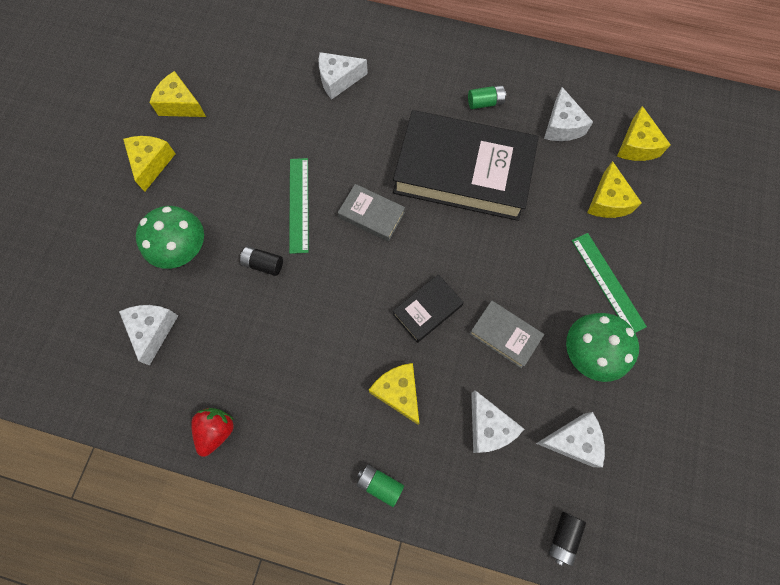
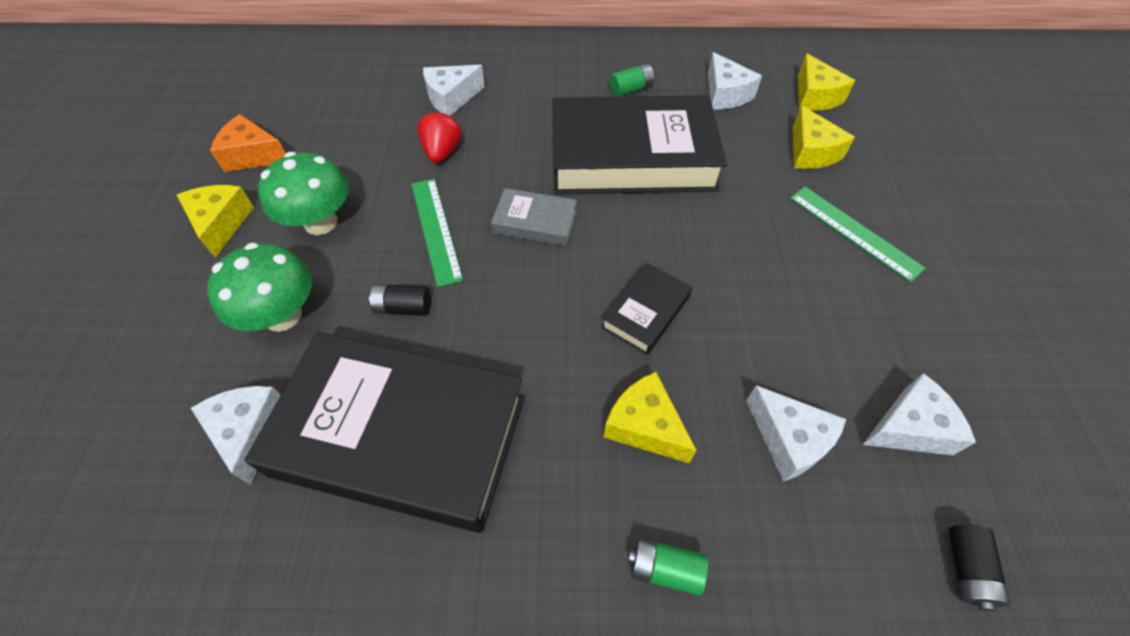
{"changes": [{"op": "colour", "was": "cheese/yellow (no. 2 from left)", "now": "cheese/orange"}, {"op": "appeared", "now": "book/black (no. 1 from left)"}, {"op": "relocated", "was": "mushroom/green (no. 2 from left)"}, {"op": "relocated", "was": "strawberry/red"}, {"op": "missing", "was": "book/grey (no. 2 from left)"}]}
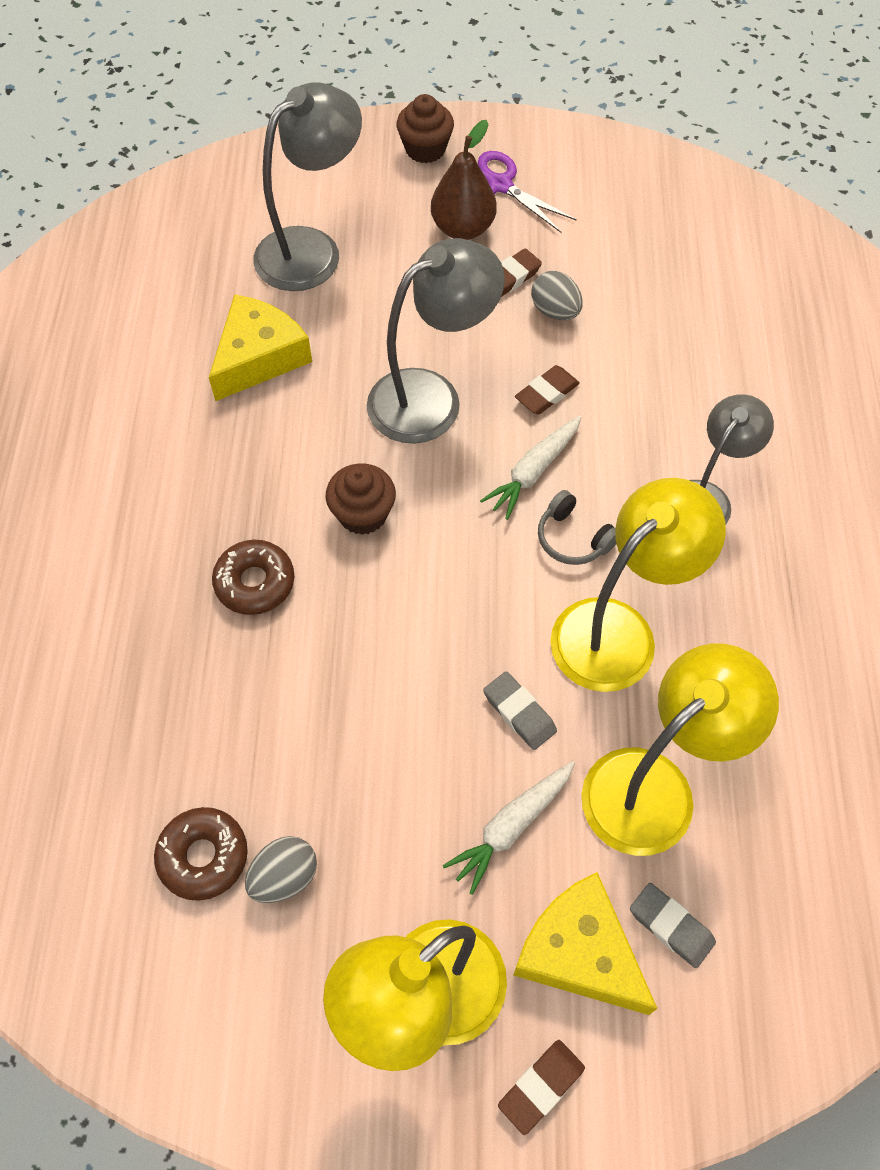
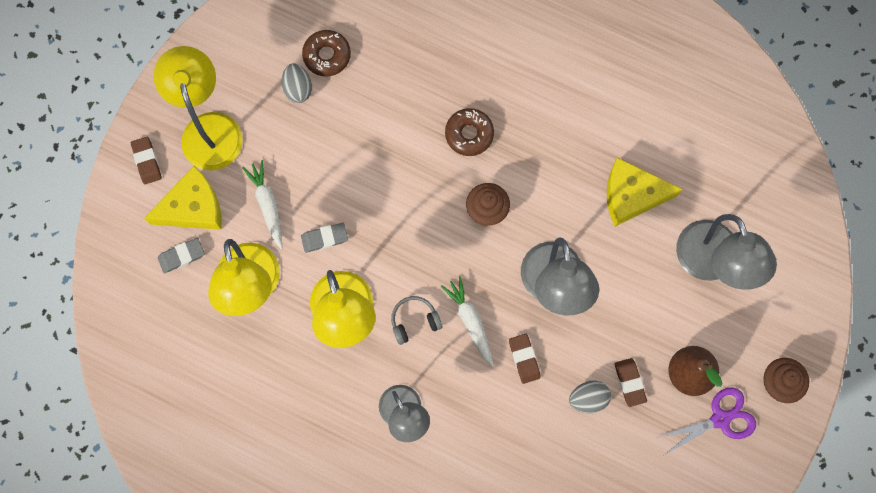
{"changes": [{"op": "spun", "was": "cheese/yellow (no. 1 from left in the first image)", "clockwise": 120}]}
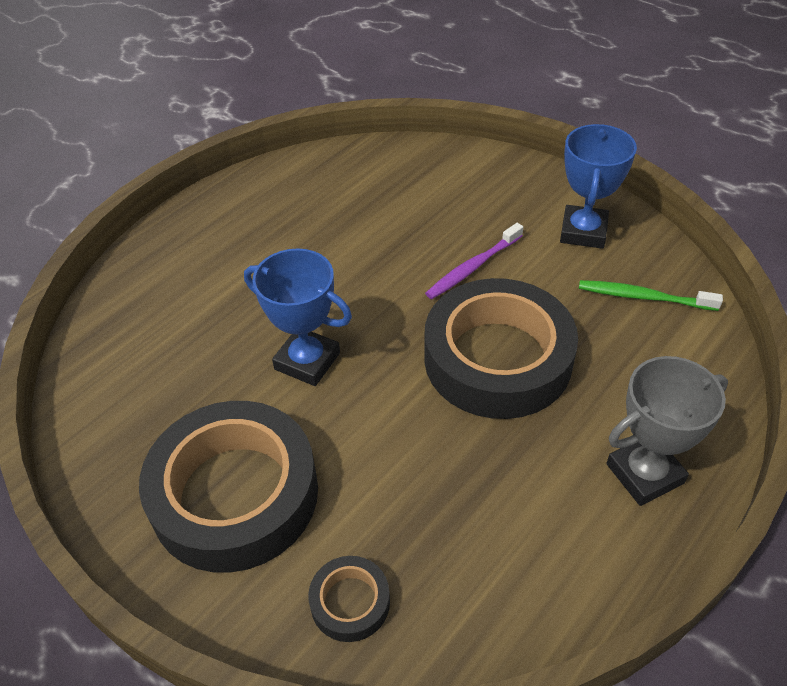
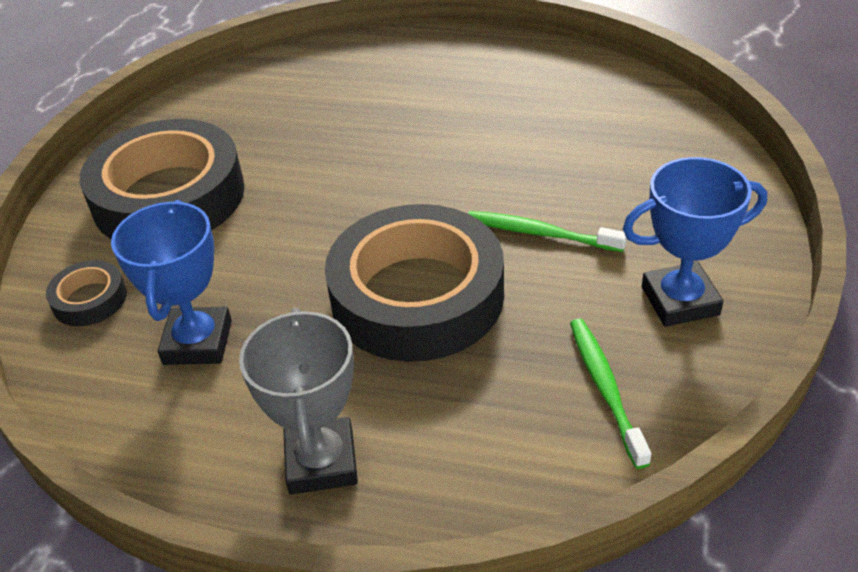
{"changes": [{"op": "relocated", "was": "trophy/blue (no. 1 from left)"}, {"op": "spun", "was": "trophy/grey", "clockwise": 45}, {"op": "colour", "was": "toothbrush/purple", "now": "toothbrush/green (no. 1 from left)"}]}
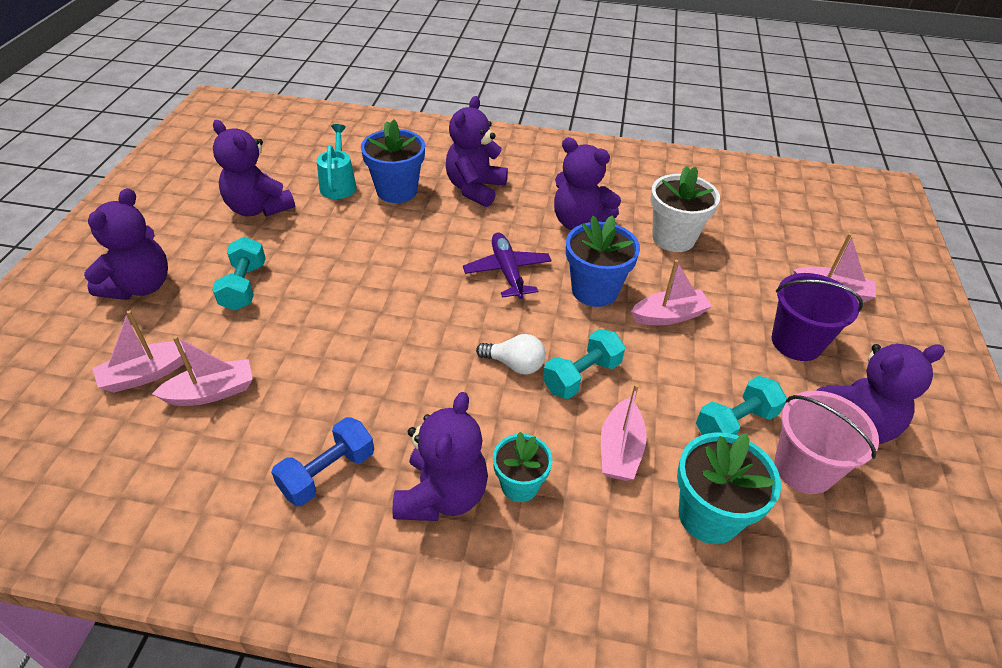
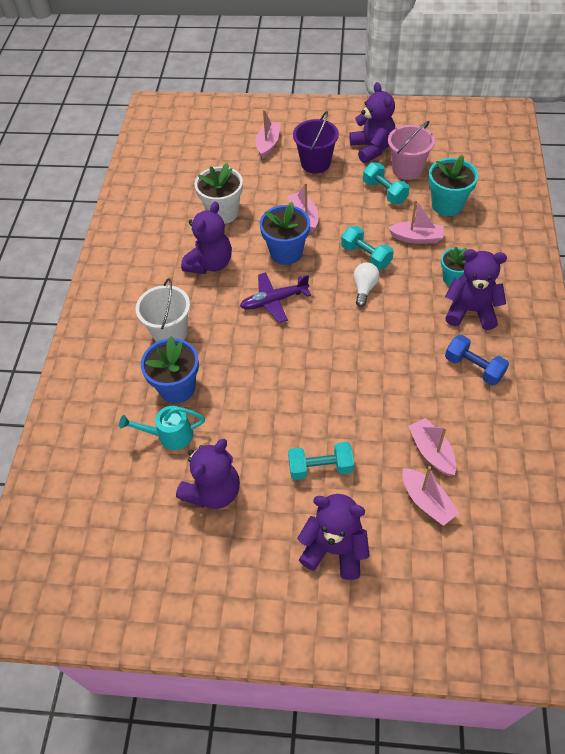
{"changes": [{"op": "exchanged", "was": "teddy bear/purple (no. 4 from left)", "now": "bucket/white"}]}
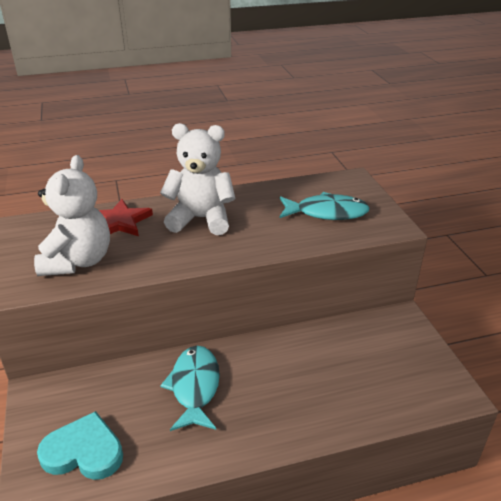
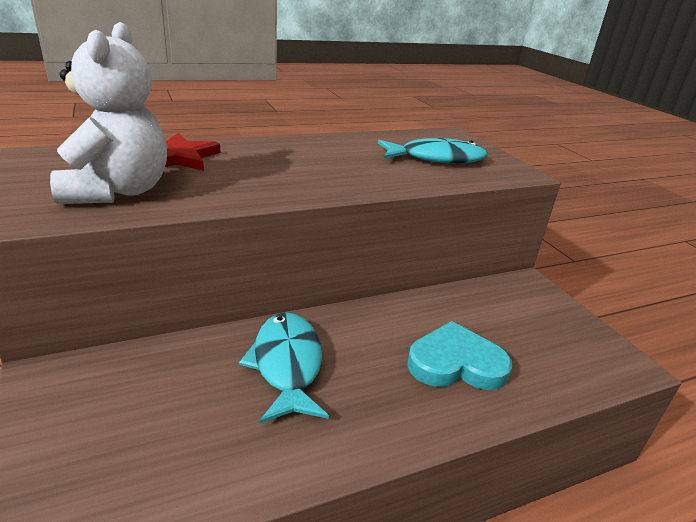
{"changes": [{"op": "relocated", "was": "heart/turquoise"}, {"op": "missing", "was": "teddy bear/white (no. 2 from left)"}]}
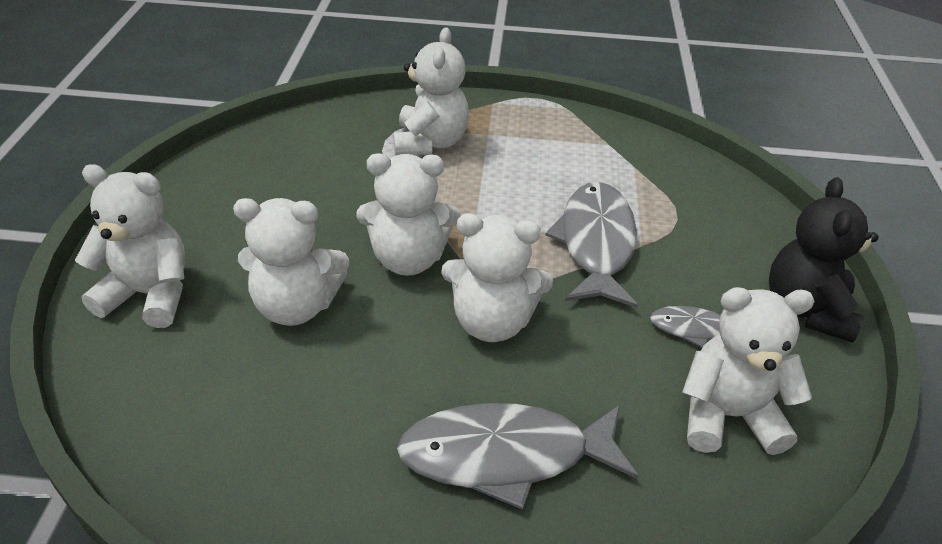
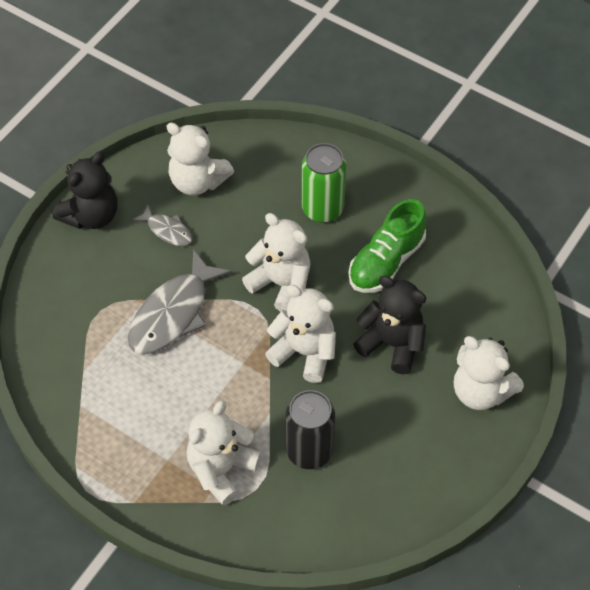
{"changes": [{"op": "appeared", "now": "can/black"}, {"op": "exchanged", "was": "fish/grey (no. 1 from left)", "now": "can/green"}, {"op": "appeared", "now": "shoe/green"}, {"op": "colour", "was": "teddy bear/white (no. 2 from left)", "now": "teddy bear/black (no. 2 from left)"}]}
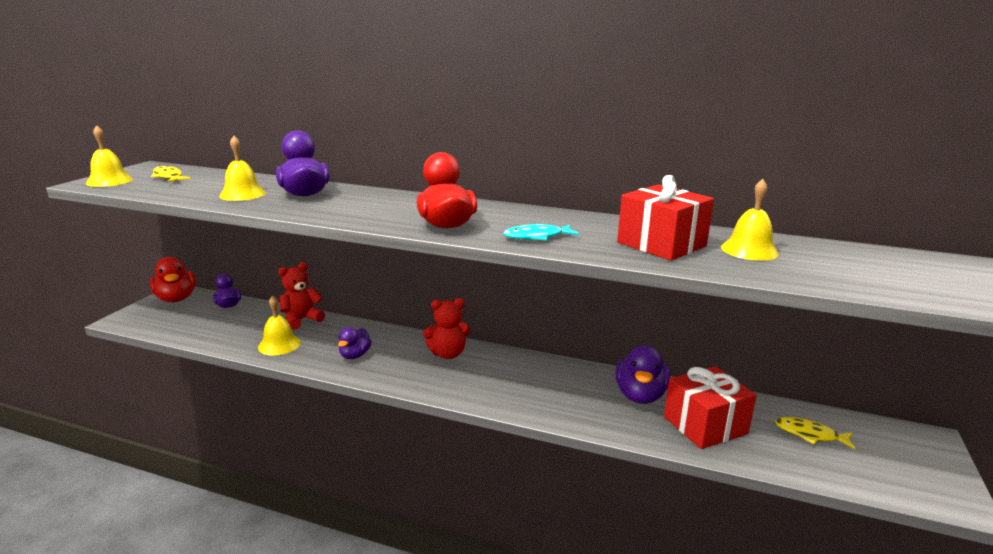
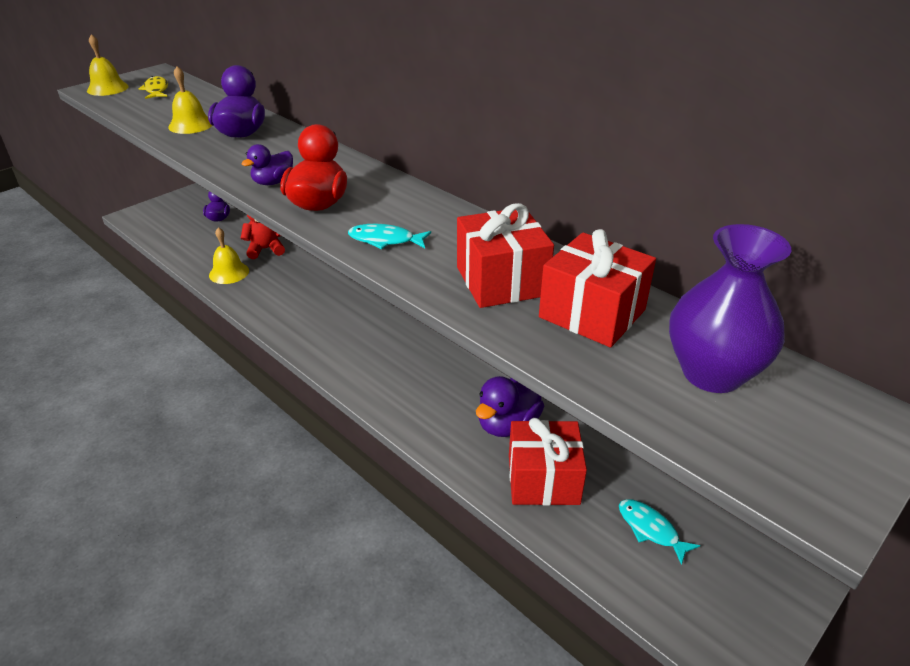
{"changes": [{"op": "relocated", "was": "duck/purple (no. 3 from left)"}, {"op": "exchanged", "was": "bell/yellow (no. 4 from left)", "now": "gift/red (no. 3 from left)"}, {"op": "colour", "was": "fish/yellow (no. 2 from left)", "now": "fish/turquoise (no. 2 from left)"}, {"op": "appeared", "now": "vase/purple"}, {"op": "missing", "was": "duck/red (no. 1 from left)"}, {"op": "missing", "was": "teddy bear/red (no. 2 from left)"}]}
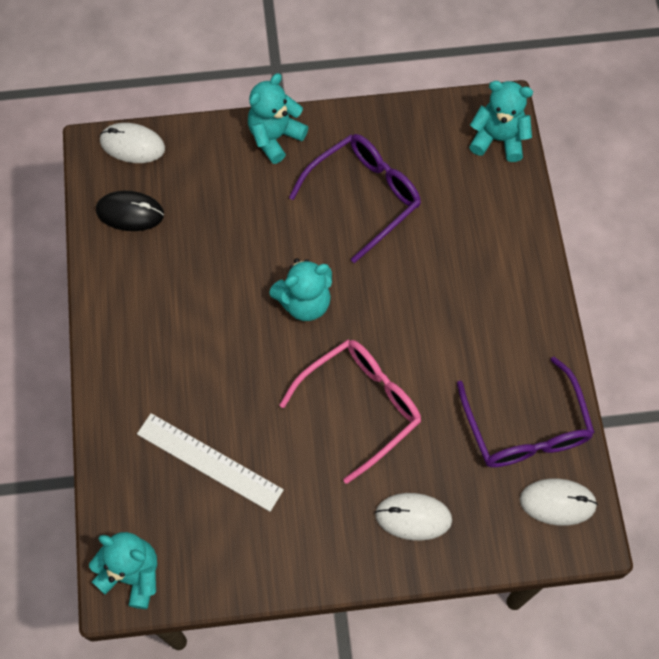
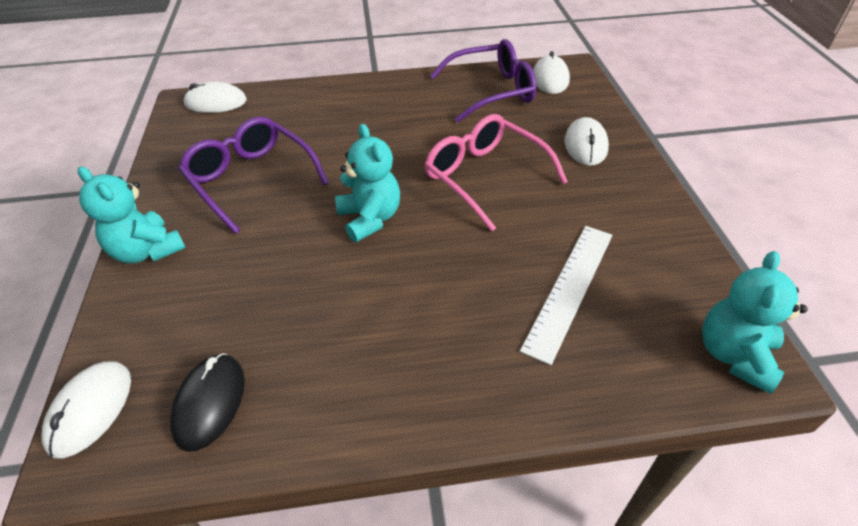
{"changes": [{"op": "exchanged", "was": "teddy bear/turquoise (no. 4 from left)", "now": "mouse/white (no. 2 from left)"}]}
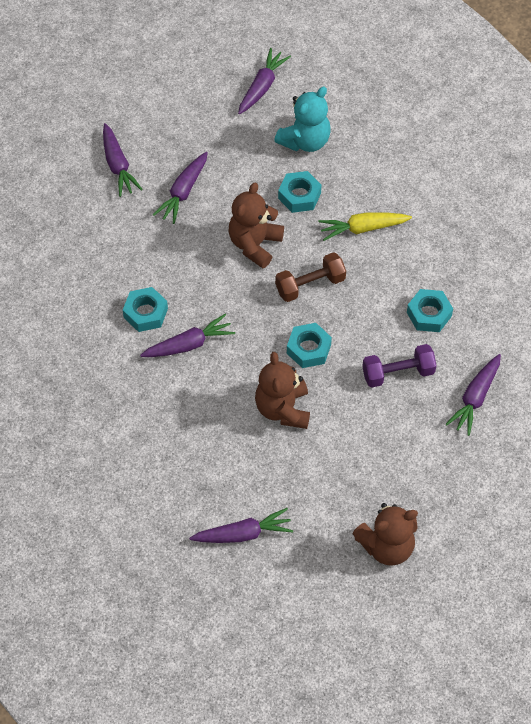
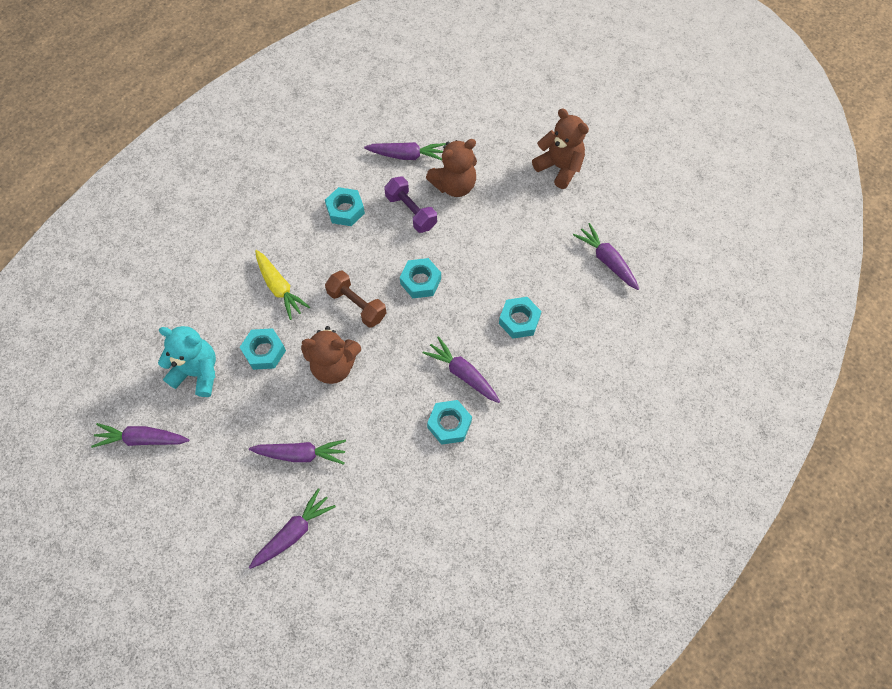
{"changes": [{"op": "relocated", "was": "teddy bear/brown (no. 2 from left)"}, {"op": "appeared", "now": "nut/turquoise (no. 5 from left)"}]}
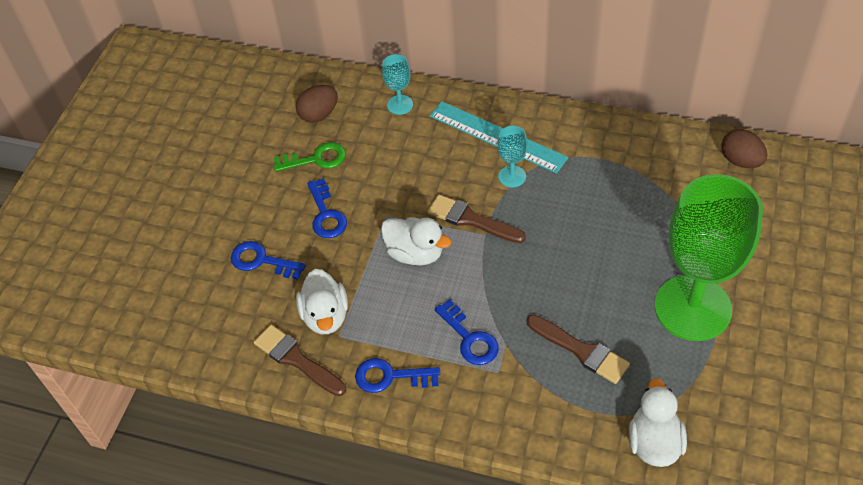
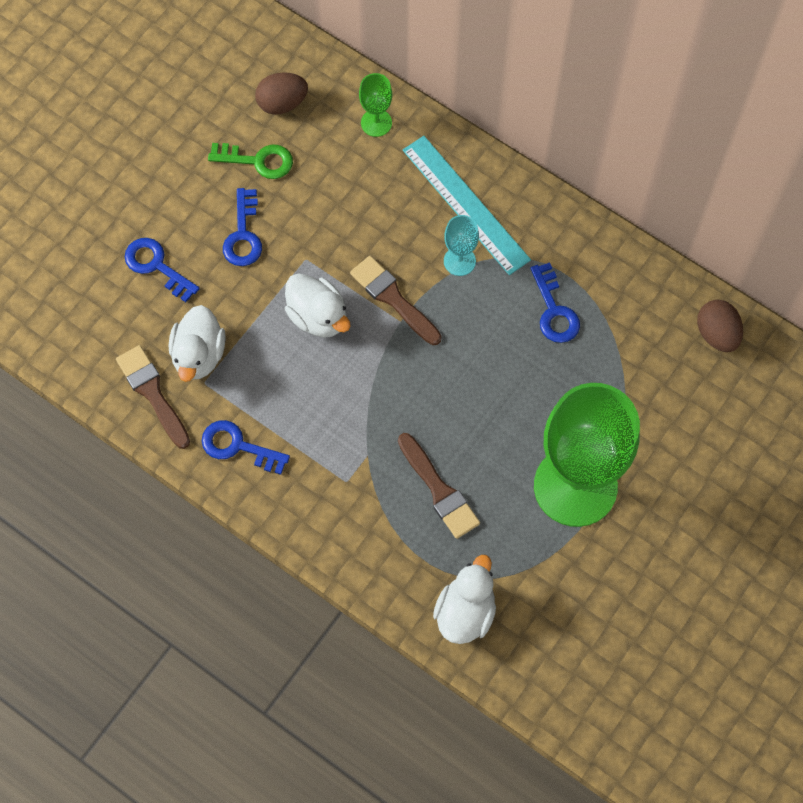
{"changes": [{"op": "colour", "was": "goblet/turquoise (no. 1 from left)", "now": "goblet/green (no. 1 from left)"}, {"op": "relocated", "was": "key/blue (no. 4 from left)"}]}
